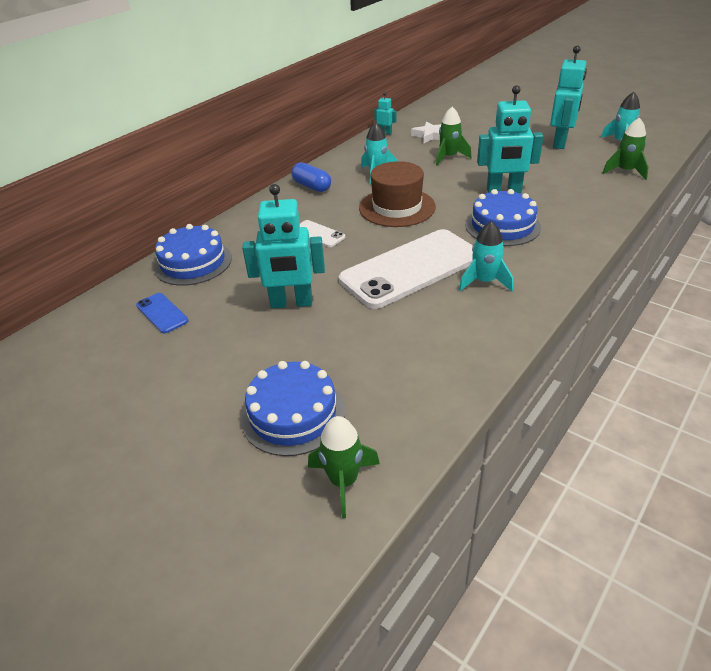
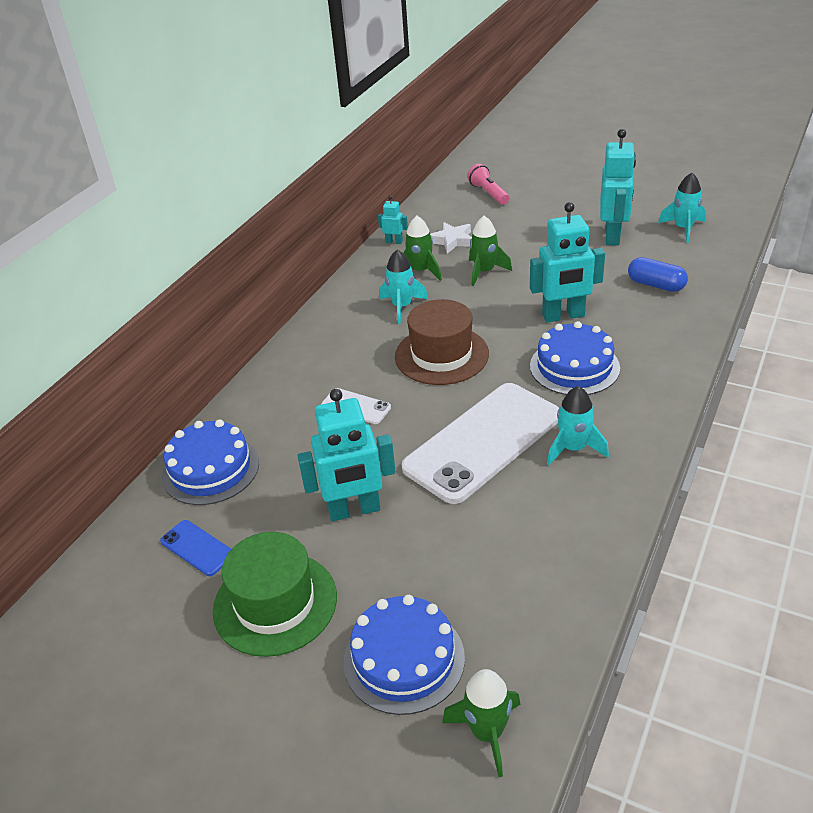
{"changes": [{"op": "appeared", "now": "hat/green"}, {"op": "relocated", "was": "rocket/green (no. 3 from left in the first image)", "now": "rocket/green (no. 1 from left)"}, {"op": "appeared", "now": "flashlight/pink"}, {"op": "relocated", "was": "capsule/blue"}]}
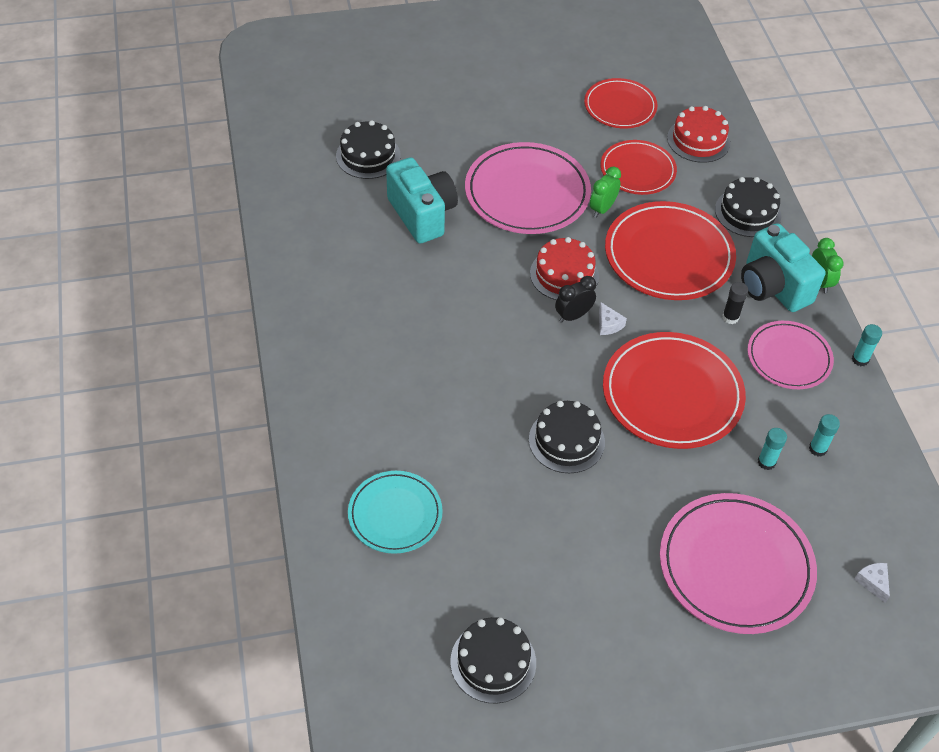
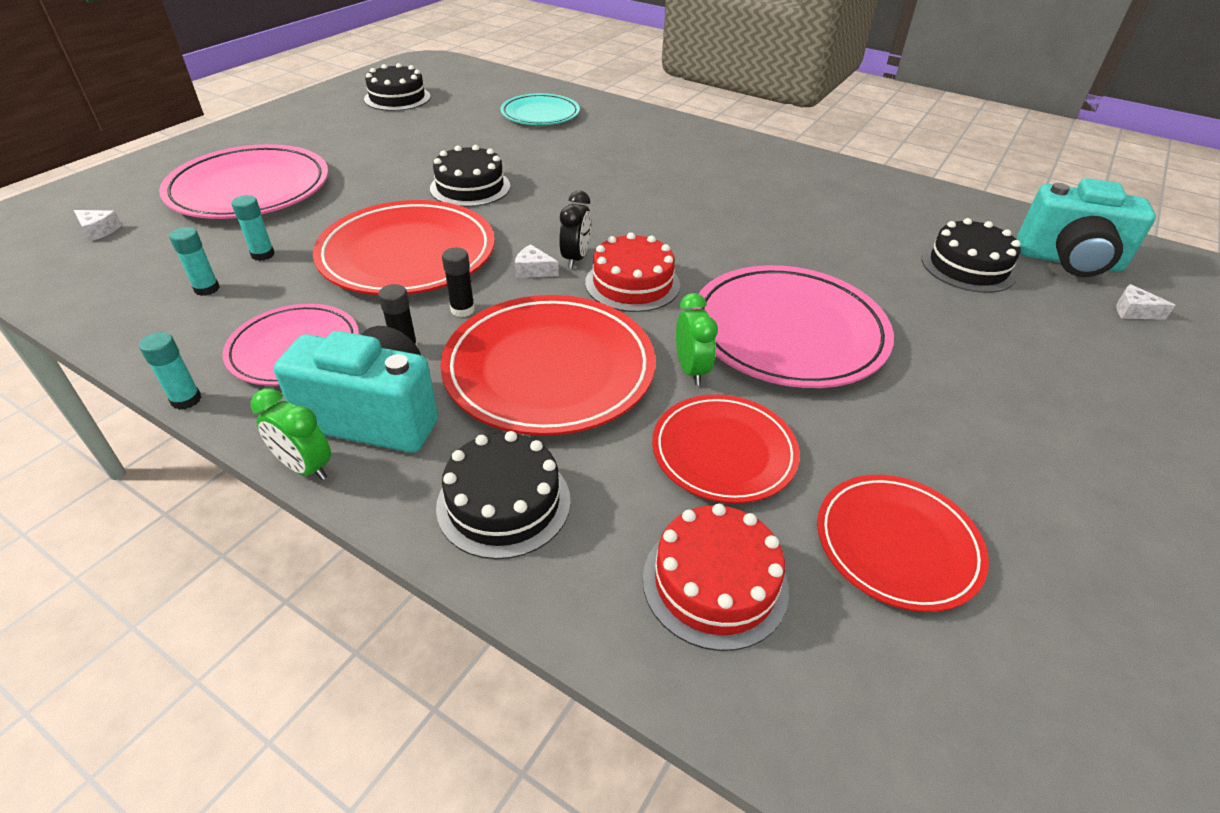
{"changes": [{"op": "appeared", "now": "glue stick/black (no. 2 from left)"}, {"op": "relocated", "was": "camera/turquoise (no. 1 from left in the first image)", "now": "camera/turquoise (no. 2 from left)"}, {"op": "appeared", "now": "cheese/white (no. 3 from left)"}]}
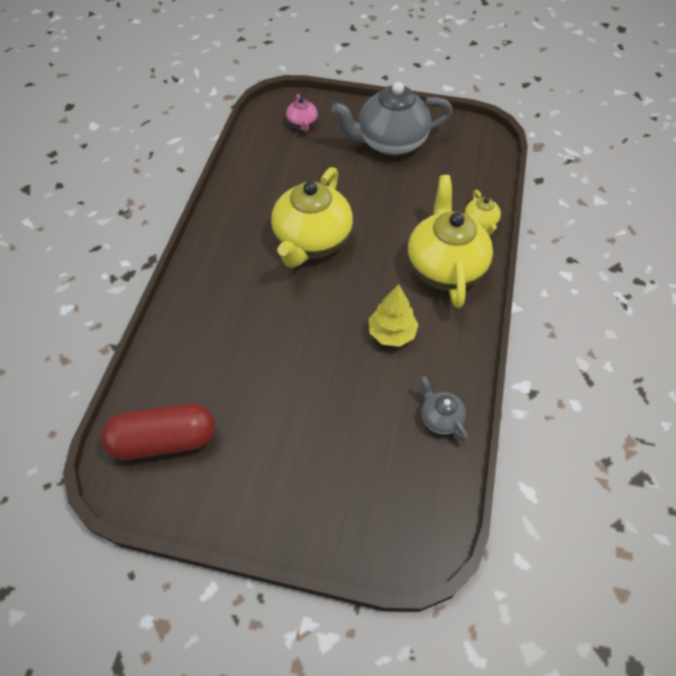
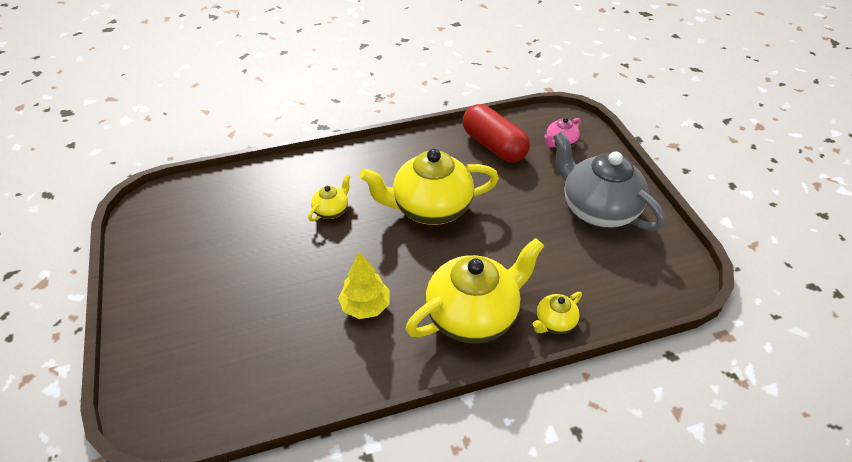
{"changes": [{"op": "appeared", "now": "teapot/yellow (no. 1 from left)"}, {"op": "relocated", "was": "capsule/red"}, {"op": "missing", "was": "teapot/grey (no. 2 from left)"}]}
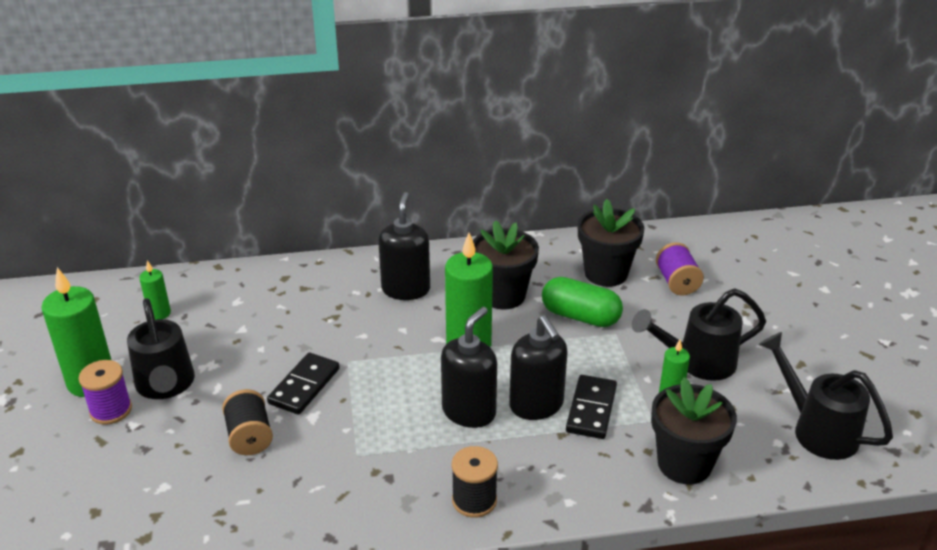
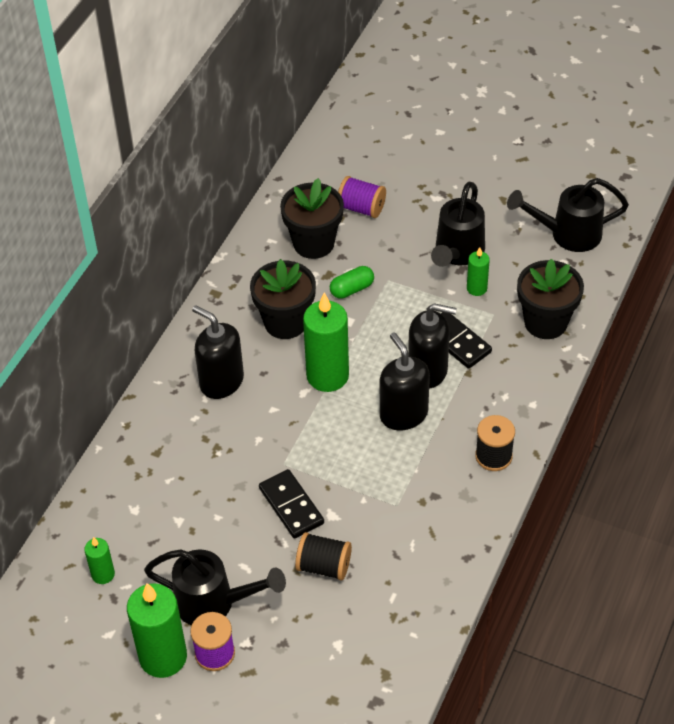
{"changes": [{"op": "size", "was": "capsule/green", "ratio": 0.63}]}
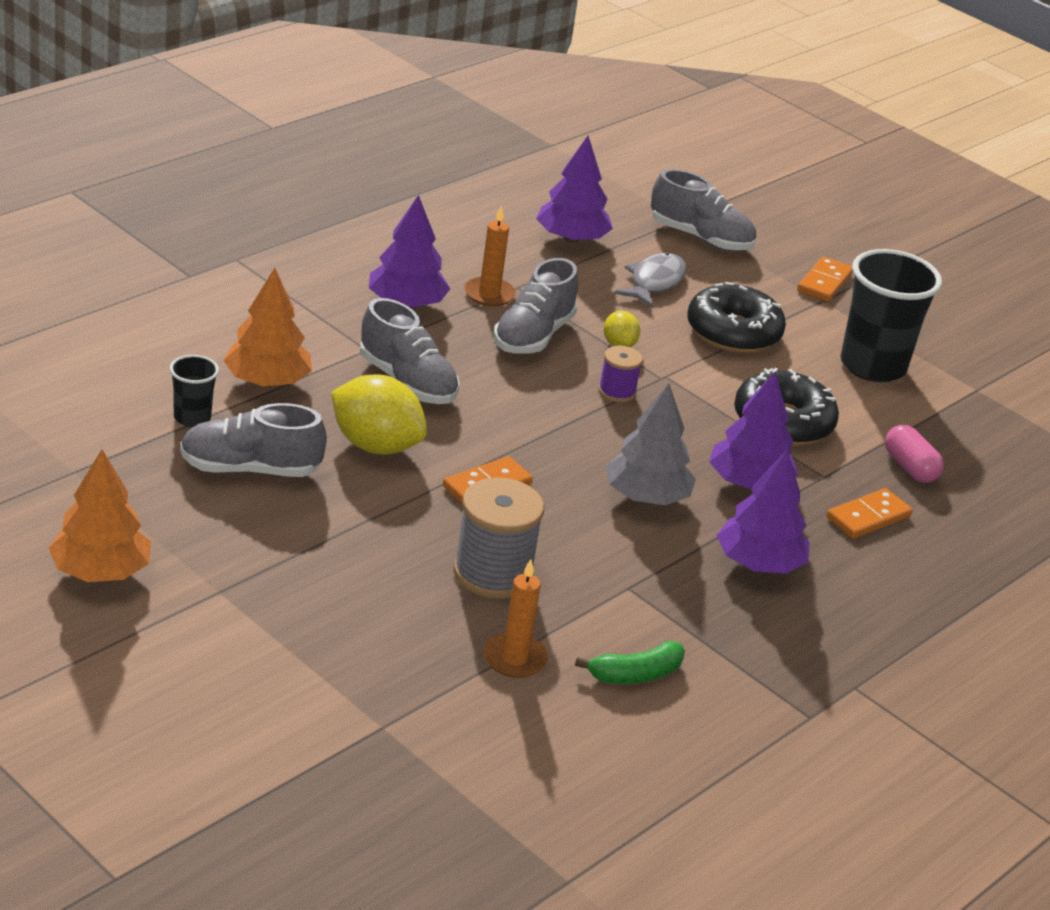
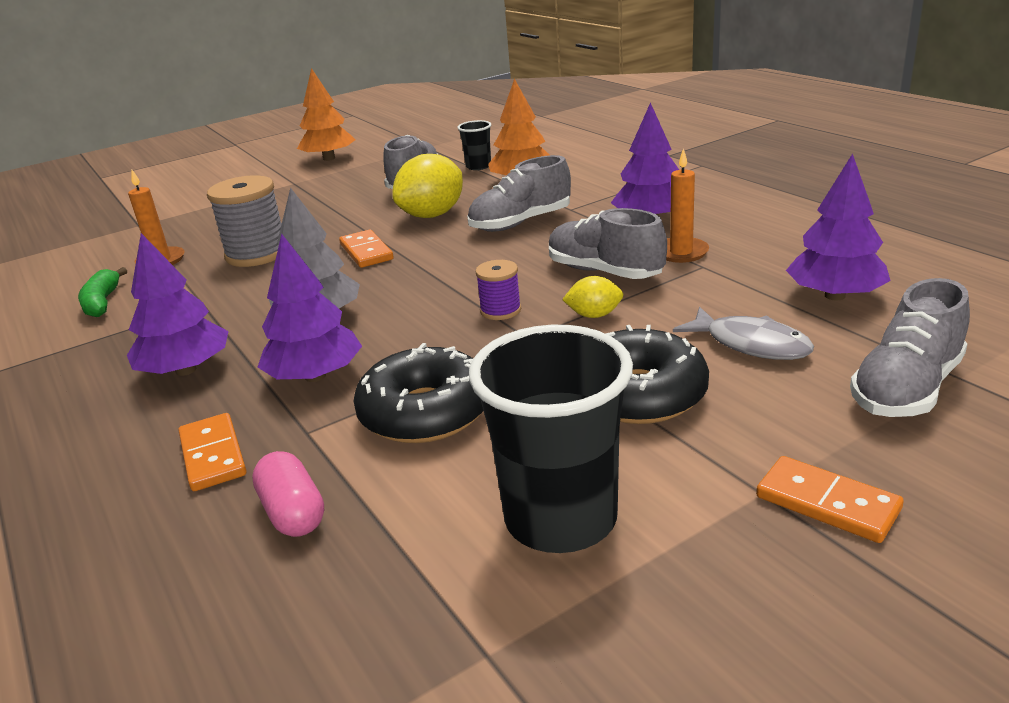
{"changes": [{"op": "spun", "was": "capsule/pink", "clockwise": 75}]}
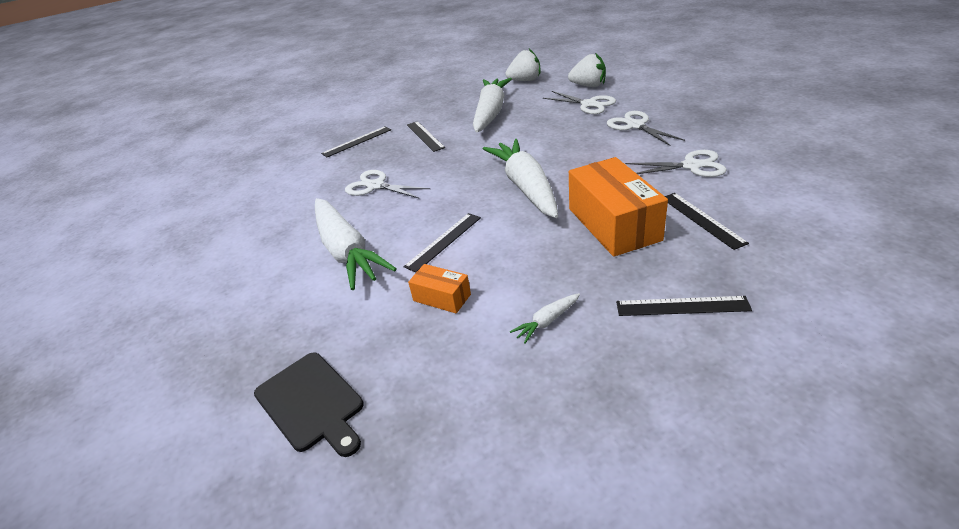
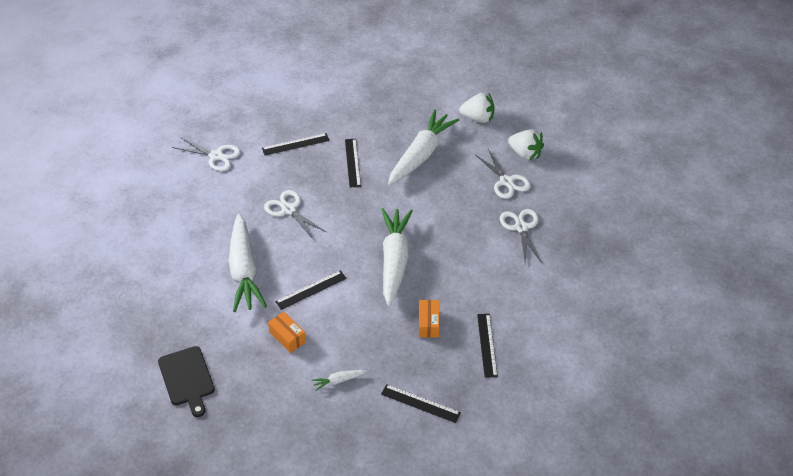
{"changes": [{"op": "relocated", "was": "scissors/white (no. 4 from left in the first image)", "now": "scissors/white (no. 1 from left)"}, {"op": "size", "was": "box/orange (no. 2 from left)", "ratio": 0.5}]}
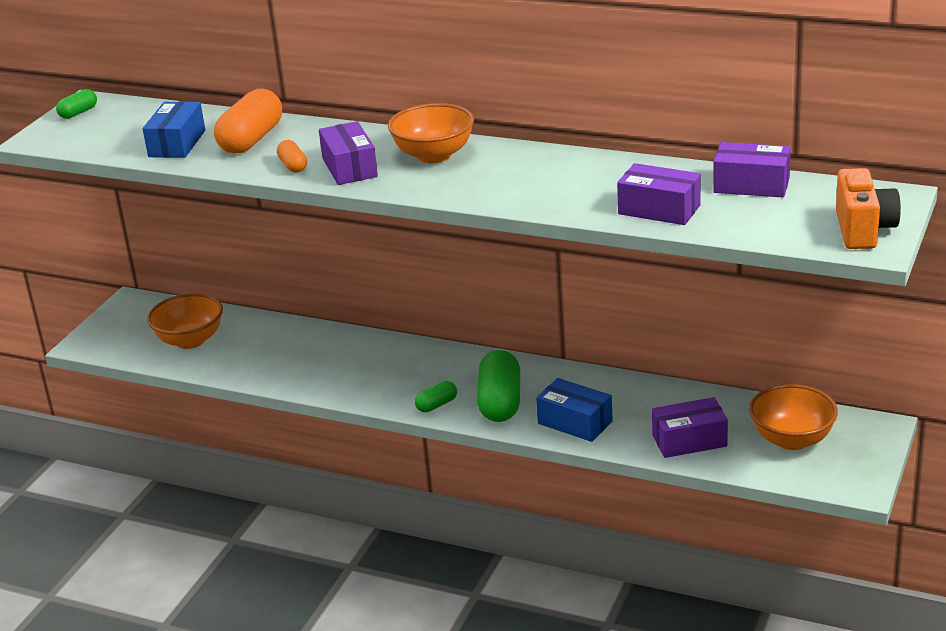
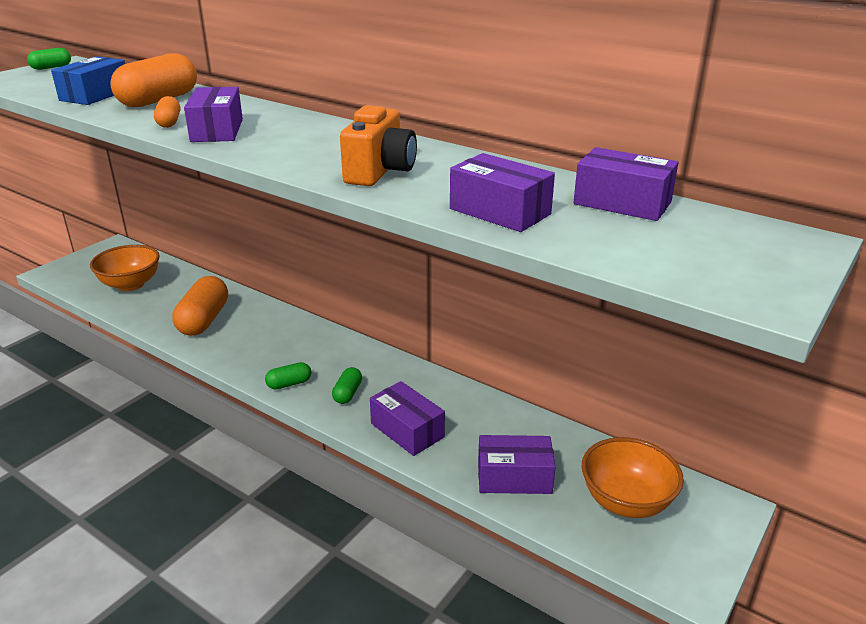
{"changes": [{"op": "appeared", "now": "capsule/orange (no. 3 from left)"}, {"op": "size", "was": "capsule/green (no. 3 from left)", "ratio": 0.5}, {"op": "relocated", "was": "camera/orange"}, {"op": "colour", "was": "box/blue (no. 2 from left)", "now": "box/purple (no. 2 from left)"}, {"op": "missing", "was": "bowl/orange (no. 2 from left)"}]}
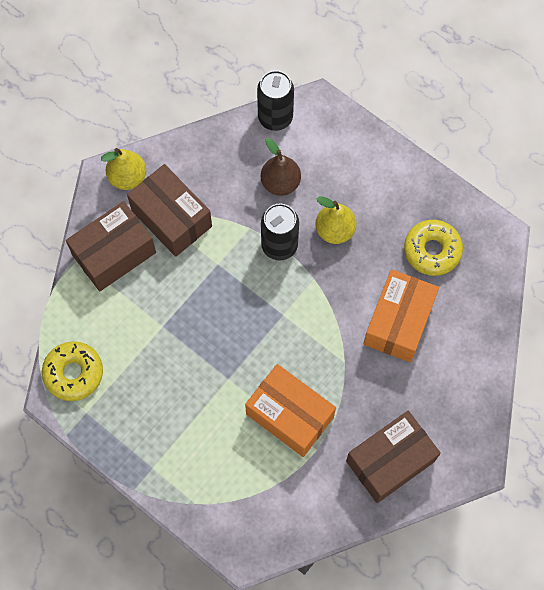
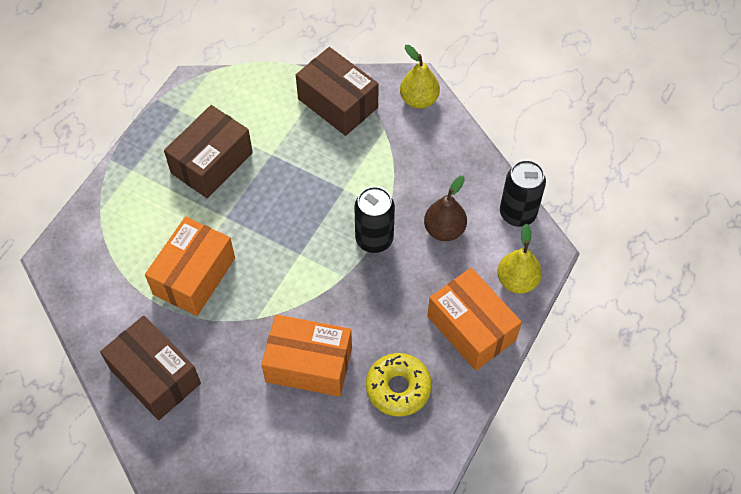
{"changes": [{"op": "relocated", "was": "box/brown (no. 2 from left)"}, {"op": "appeared", "now": "box/orange (no. 3 from left)"}, {"op": "relocated", "was": "pear/yellow (no. 2 from left)"}, {"op": "missing", "was": "donut/yellow (no. 1 from left)"}]}
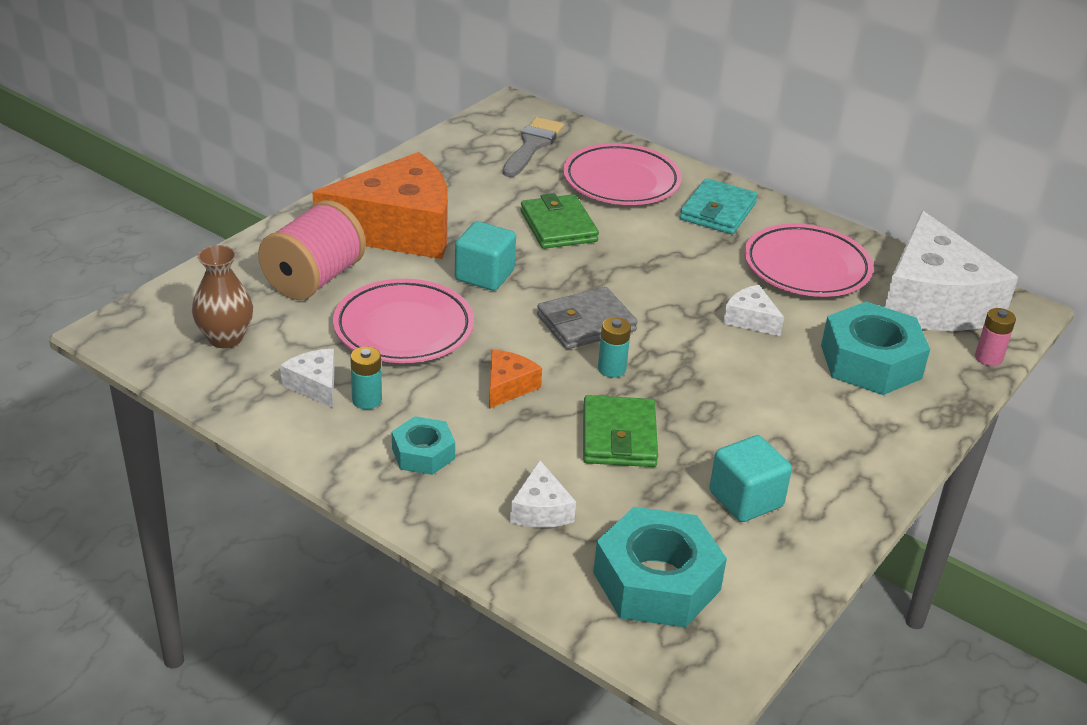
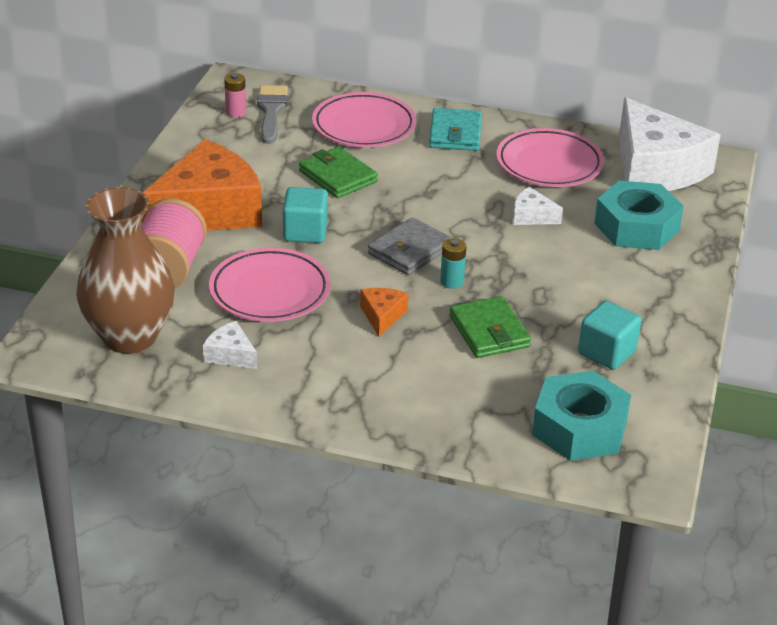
{"changes": [{"op": "size", "was": "vase/brown", "ratio": 1.82}, {"op": "relocated", "was": "battery/pink"}, {"op": "missing", "was": "battery/turquoise (no. 1 from left)"}, {"op": "missing", "was": "nut/turquoise (no. 1 from left)"}, {"op": "missing", "was": "cheese/white (no. 2 from left)"}]}
